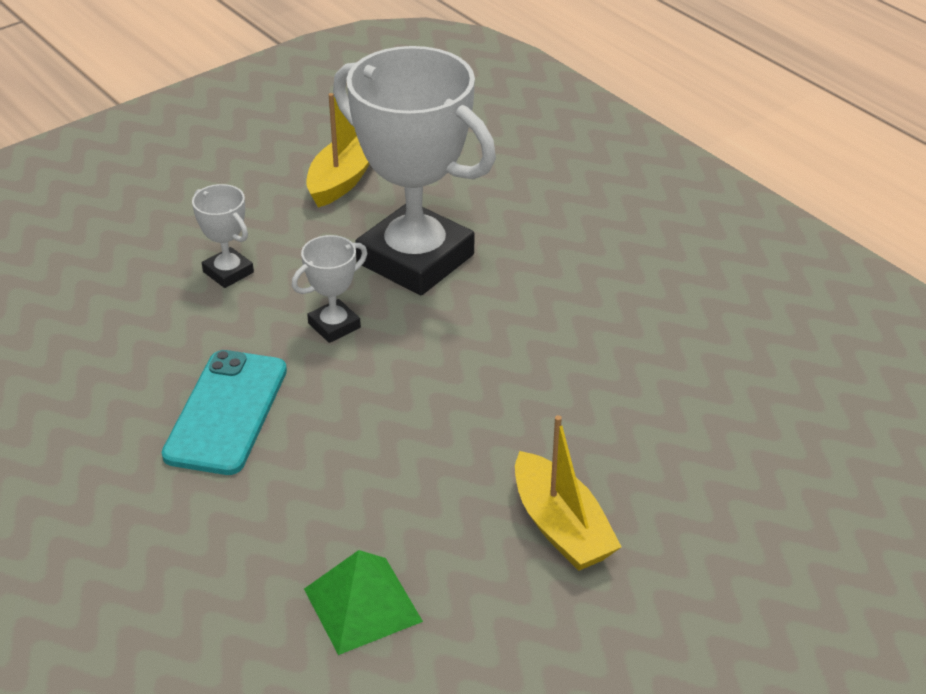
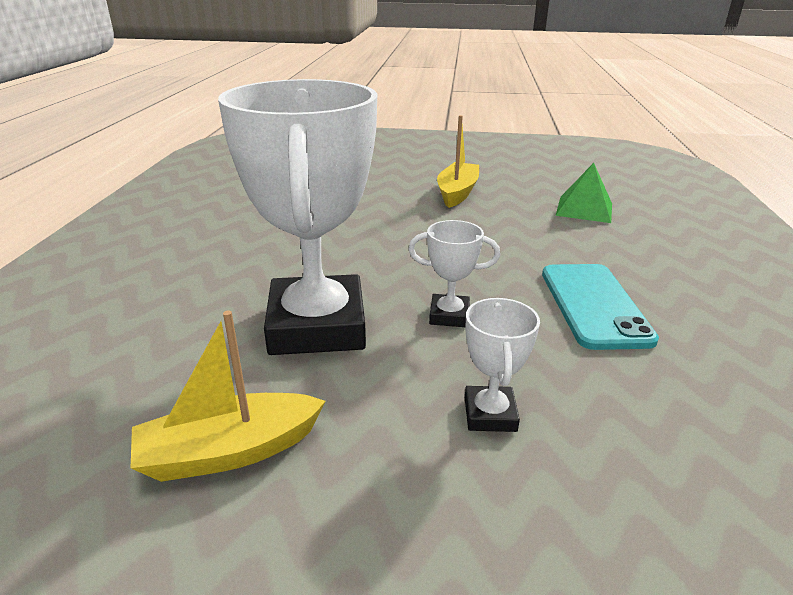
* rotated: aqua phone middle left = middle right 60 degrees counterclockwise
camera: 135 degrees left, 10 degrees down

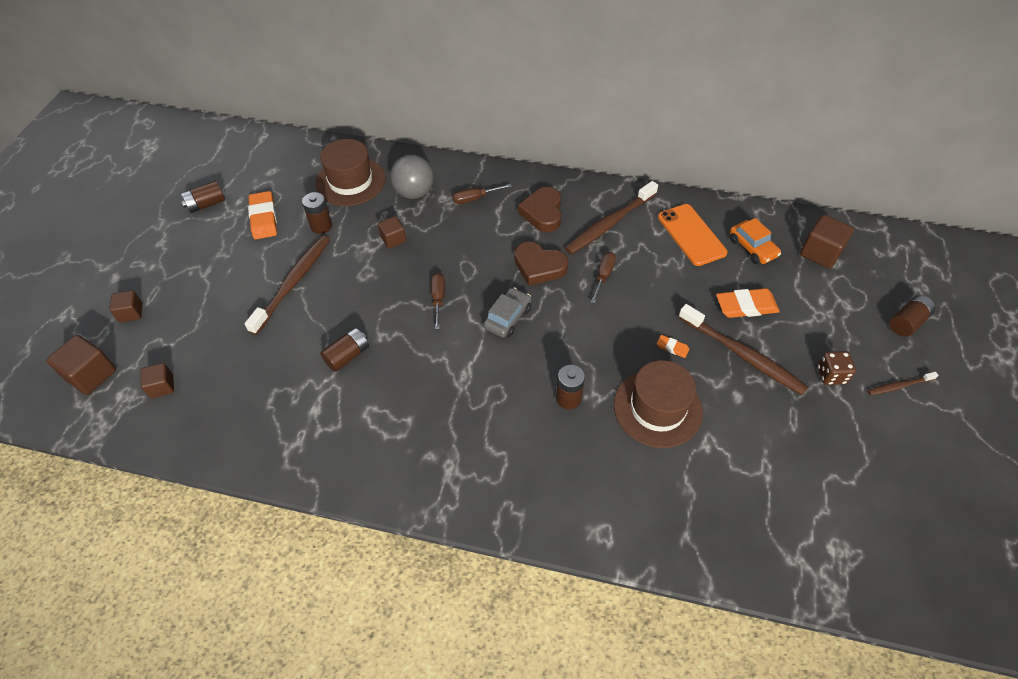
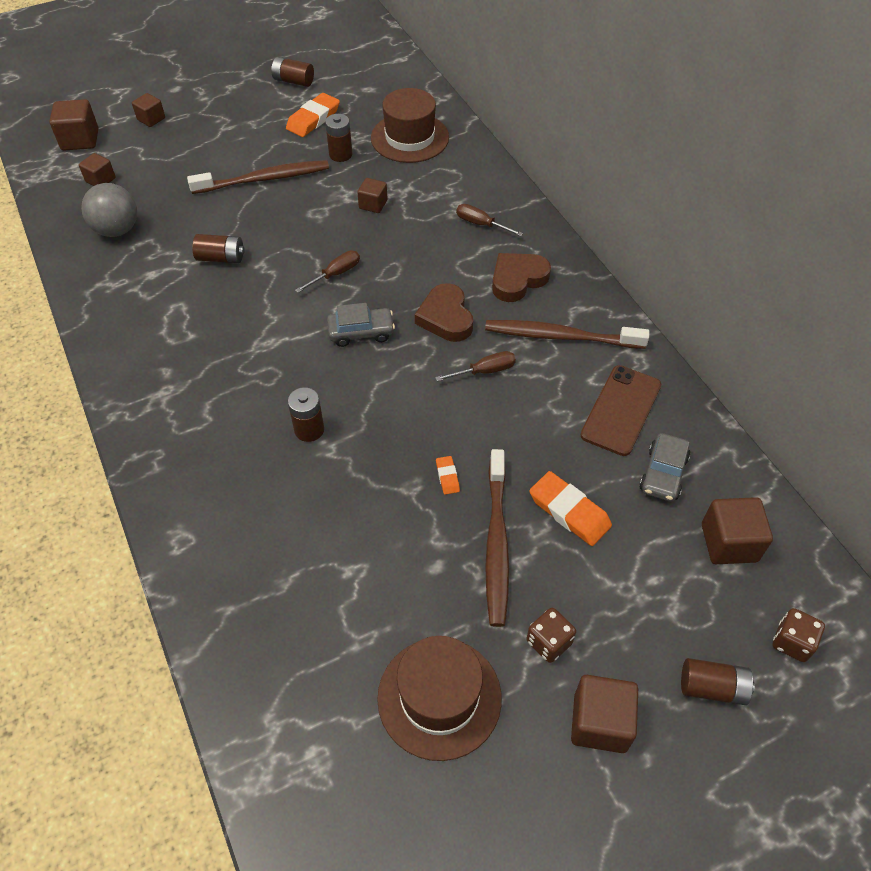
* shifted: grey sphere top centre to top left
* shifted: dark brown top hat (no. 2 from left) centre to bottom centre
* repainted: orange phone middle right to dark brown phone middle right
* repainted: orange toy car middle right to grey toy car (no. 2 from left) middle right
* swapped: dark brown dental brush (no. 4 from left) middle right to dark brown cube (no. 5 from left) bottom right
* new: dark brown die (no. 2 from left) bottom right
camera: 50 degrees right, 0 degrees up

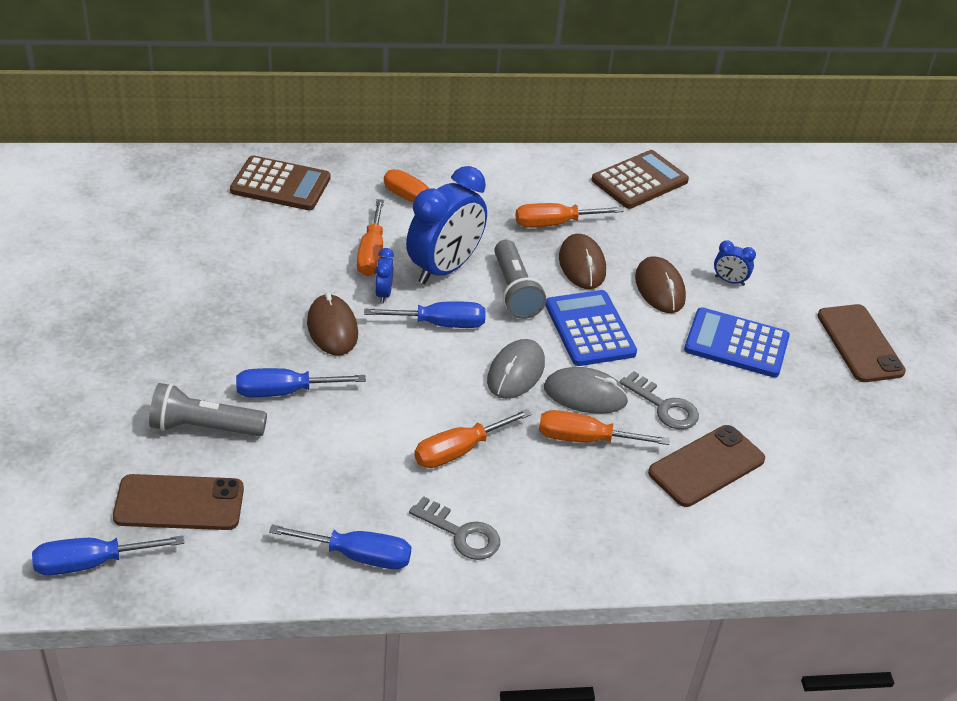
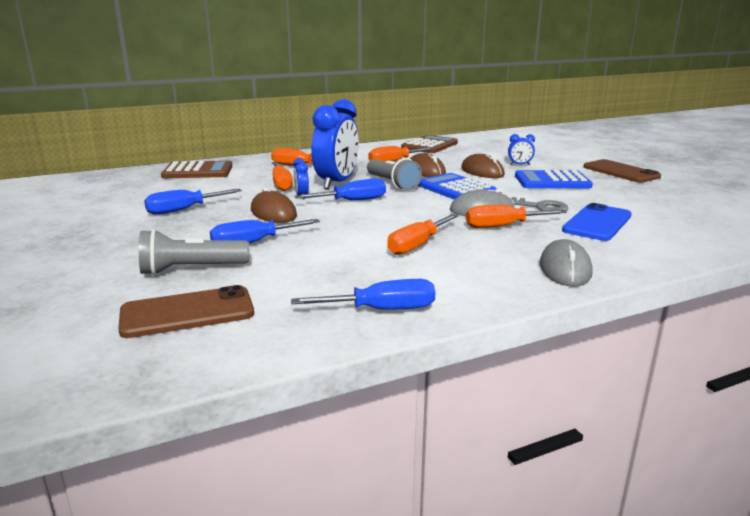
* shifted: cobalt screwdriver (no. 1 from left) bottom left to middle left
* gone: grey door key (no. 1 from left) bottom centre
* shifted: grey mouse (no. 1 from left in the first image) centre to grey mouse (no. 2 from left) middle right
* repainted: dark brown phone (no. 2 from left) middle right to cobalt phone middle right
camera: 15 degrees left, 20 degrees down

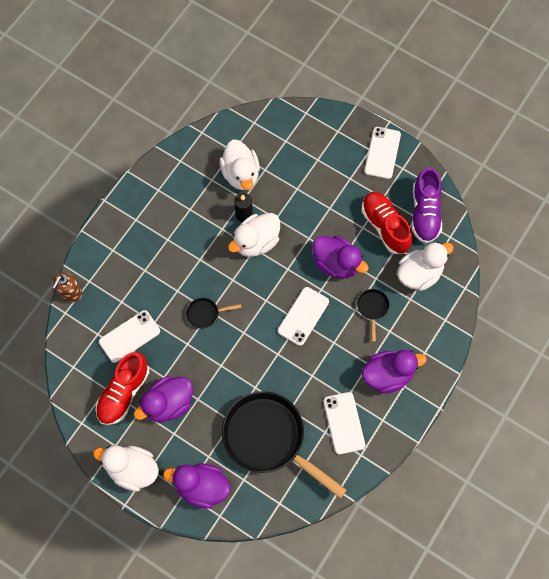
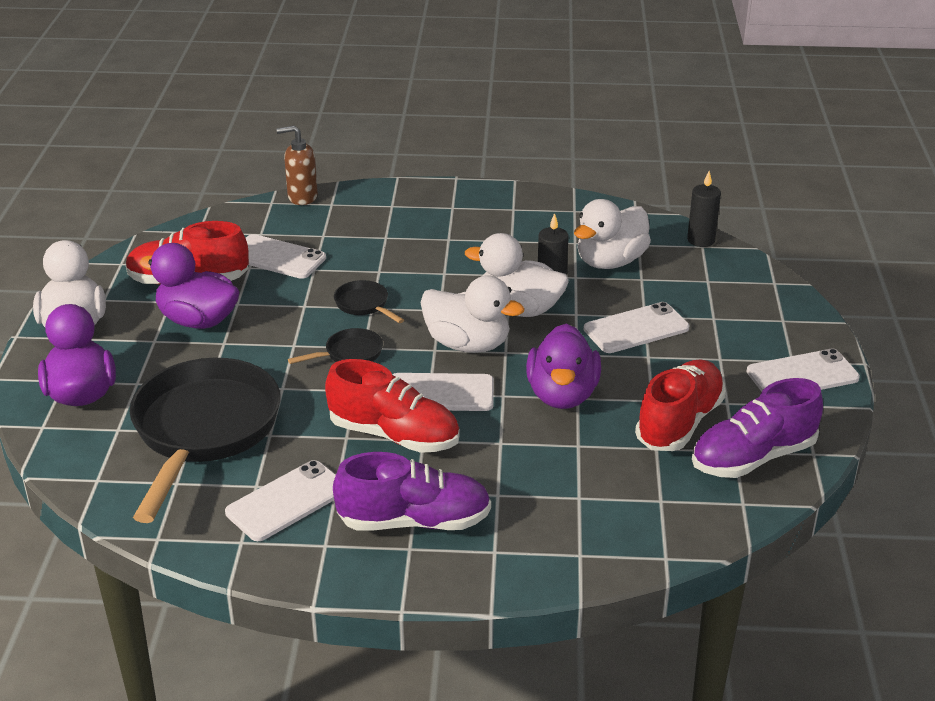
* shifted: black pan (no. 3 from left in the first image) middle right to black pan (no. 2 from left) centre
* swapped: royal purple duck (no. 4 from left) middle right to royal purple lace-up shoe (no. 1 from left) bottom centre
* shifted: pure white duck (no. 4 from left in the first image) middle right to pure white duck (no. 2 from left) centre
* new: scarlet lace-up shoe (no. 2 from left) centre
* new: pure white phone (no. 4 from left) middle right
* new: black candle (no. 2 from left) top right
camera: 60 degrees right, 35 degrees down

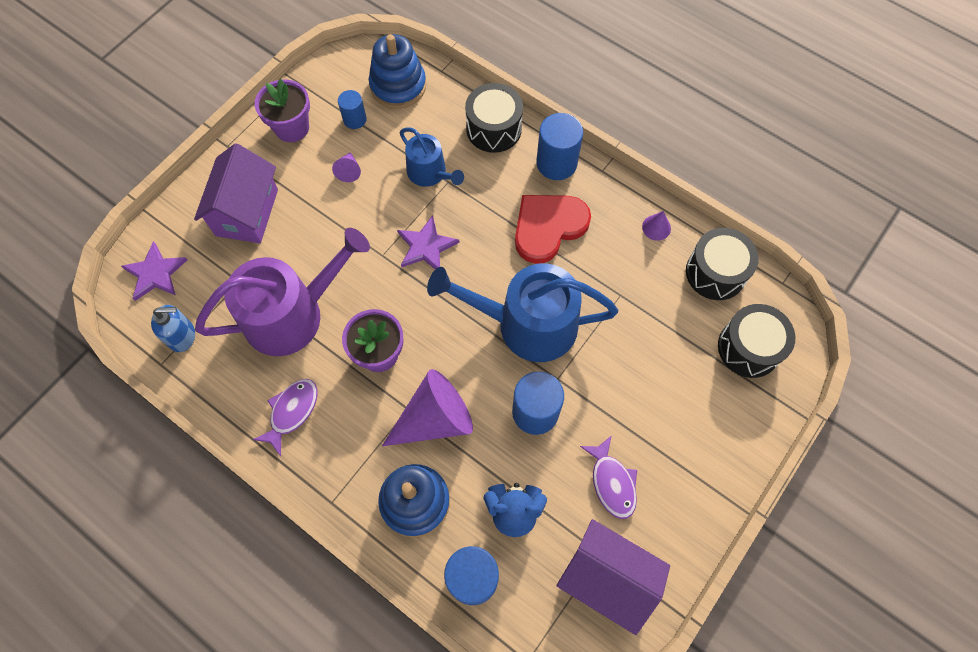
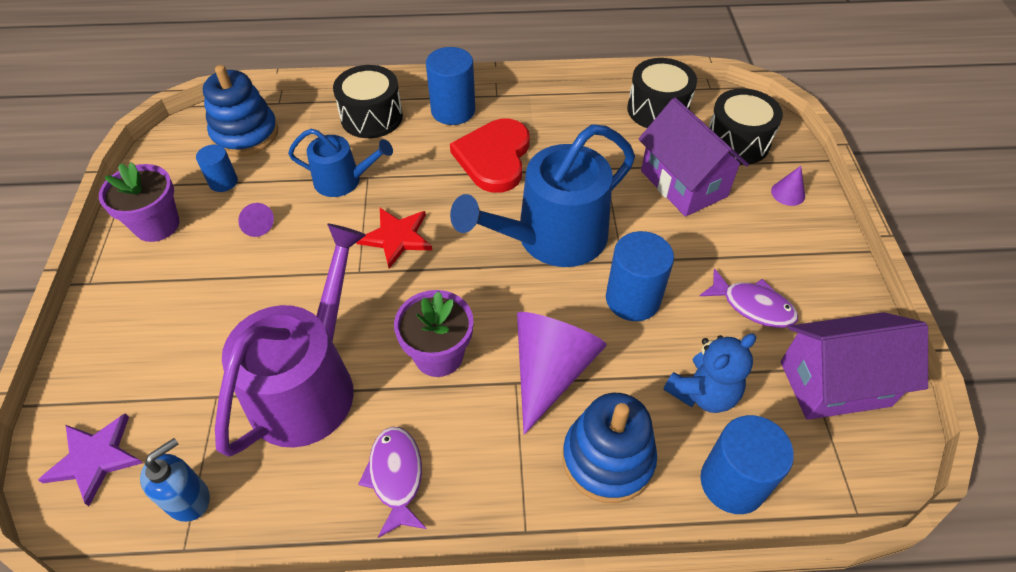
* shifted: royal purple toy house (no. 1 from left) top left to top right
* repainted: royal purple five-pointed star (no. 2 from left) centre to scarlet five-pointed star centre
* shifted: royal purple cone (no. 3 from left) middle right to top right
camera: 40 degrees left, 15 degrees down

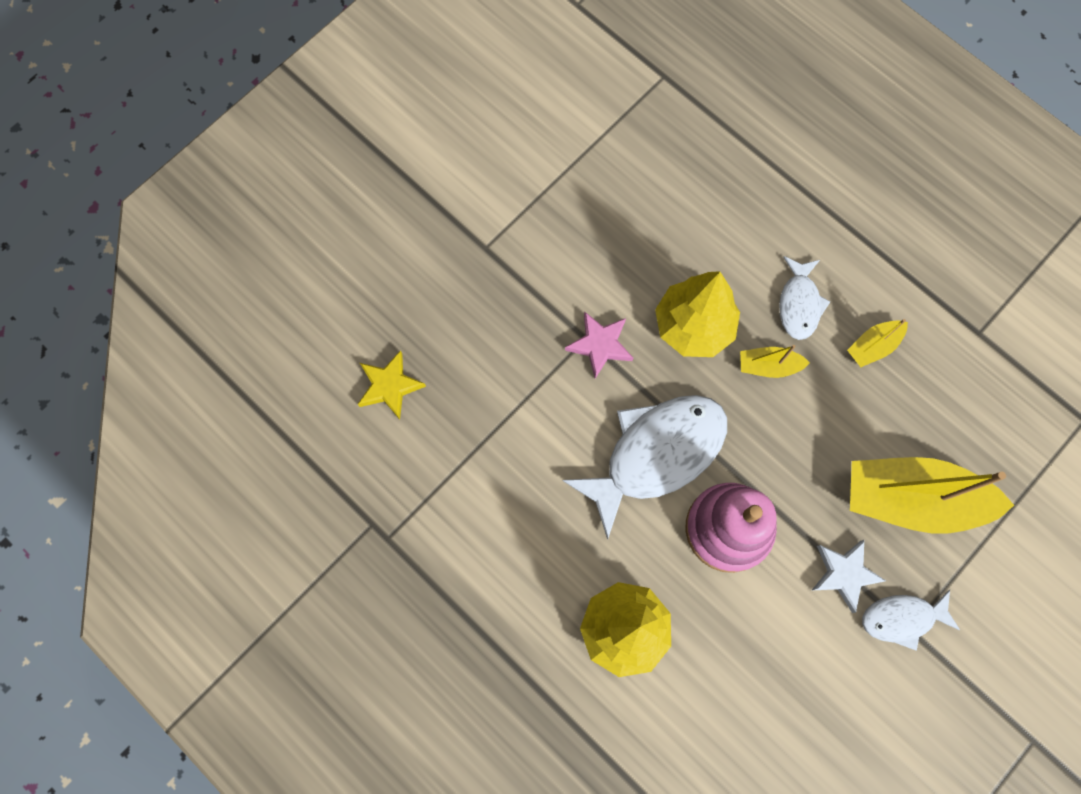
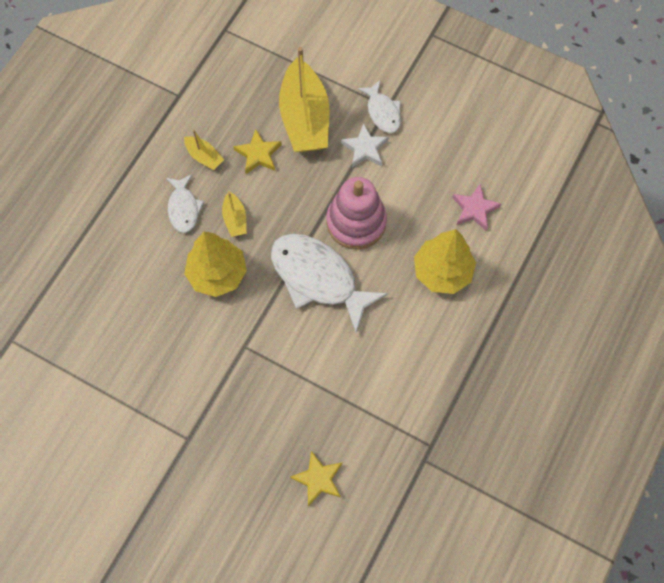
* shifted: rosy five-pointed star centre to middle right
* rotated: pure white fish figure (no. 2 from left in the first image) middle right = middle left 90 degrees clockwise
* new: golden five-pointed star (no. 1 from left) top centre
camera: 105 degrees left, 5 degrees down

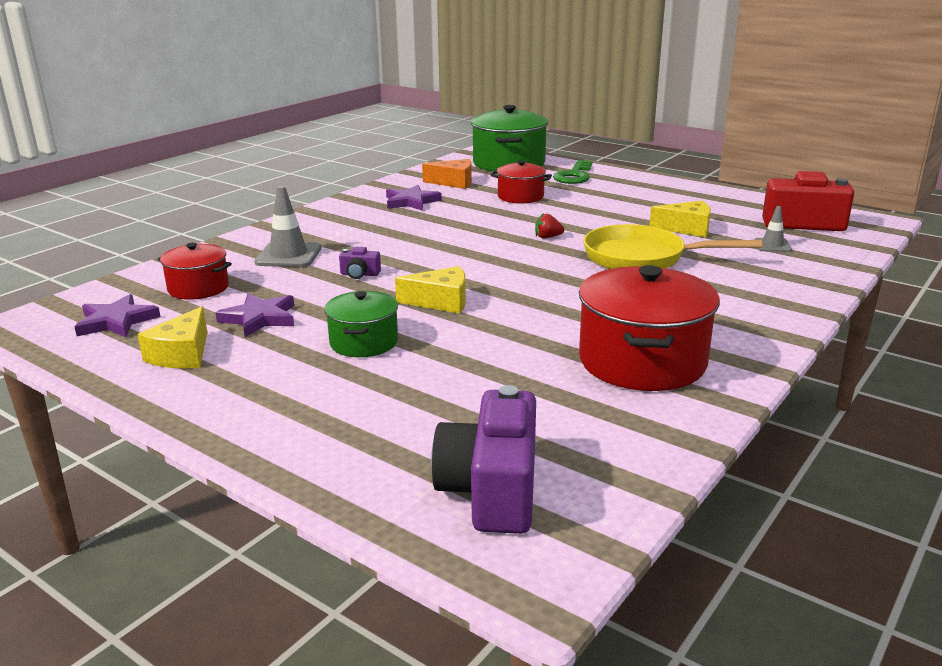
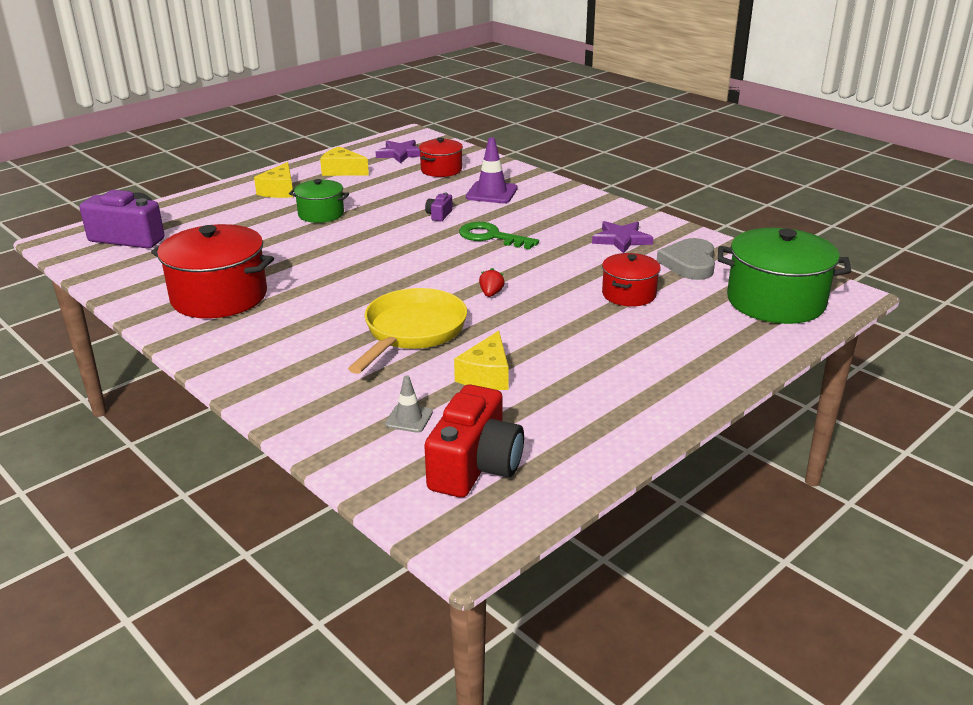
* gone: royal purple five-pointed star (no. 2 from left) middle left
* repainted: grey road cone (no. 1 from left) middle left to royal purple road cone top centre
* shifted: golden piece of cheese (no. 2 from left in the first image) centre to golden piece of cheese (no. 1 from left) top left
* swapped: orange piece of cheese top centre to grey love heart middle right
* shifted: emerald door key top centre to centre
camera: 100 degrees right, 5 degrees up

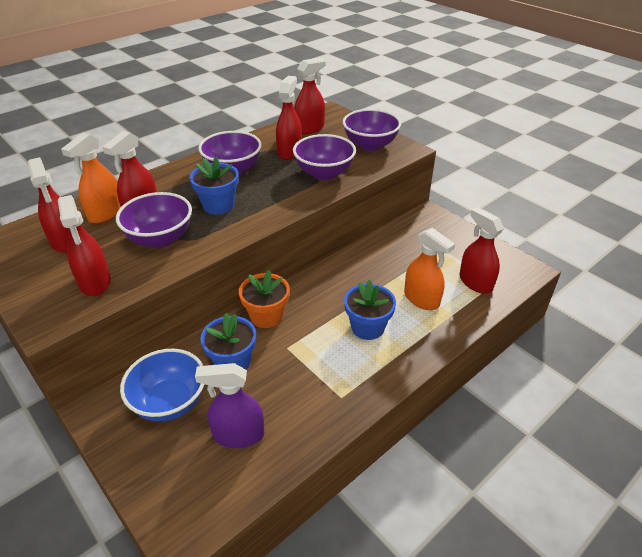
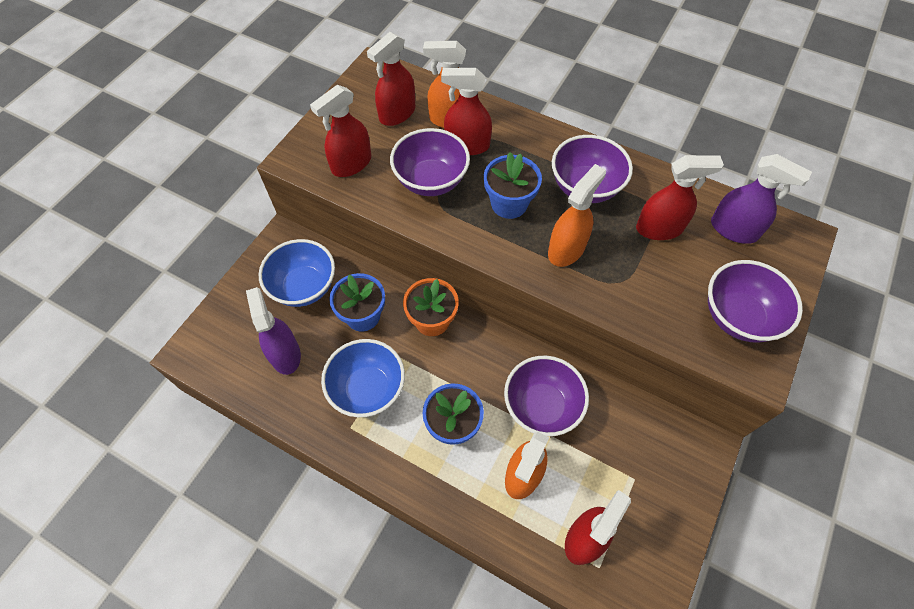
* shifted: royal purple deep dish (no. 3 from left in the first image) top centre to royal purple deep dish (no. 2 from left) centre
* repainted: scarlet spray bottle (no. 5 from left) top centre to royal purple spray bottle (no. 2 from left) top right
* new: cobalt deep dish (no. 2 from left) centre
* new: orange spray bottle (no. 3 from left) centre
camera: 70 degrees right, 20 degrees up

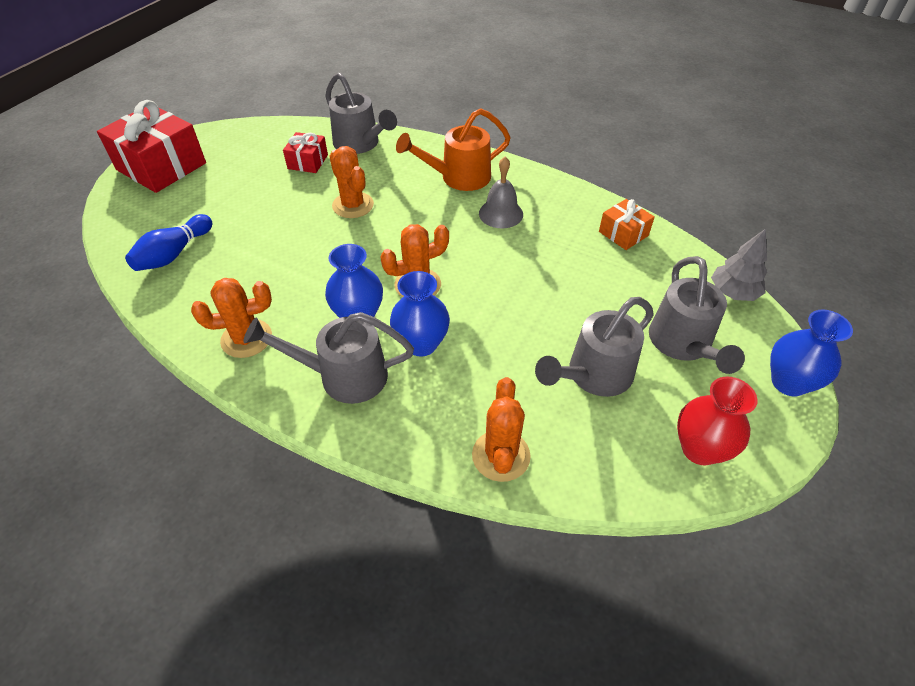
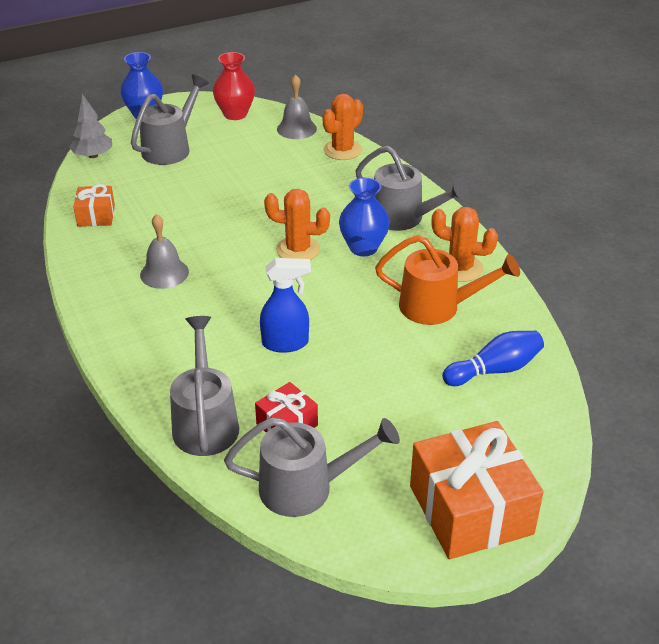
* repainted: scarlet present (no. 1 from left) top left to orange present (no. 2 from left) bottom right
* swapped: orange prickly plant (no. 2 from left) top centre to cobalt spray bottle centre
* gone: cobalt vase (no. 2 from left) centre
* shifted: orange watering can top centre to middle right
* shifted: grey watering can (no. 3 from left) centre to bottom centre
* new: grey hand bell (no. 2 from left) top centre
camera: 145 degrees left, 10 degrees down

